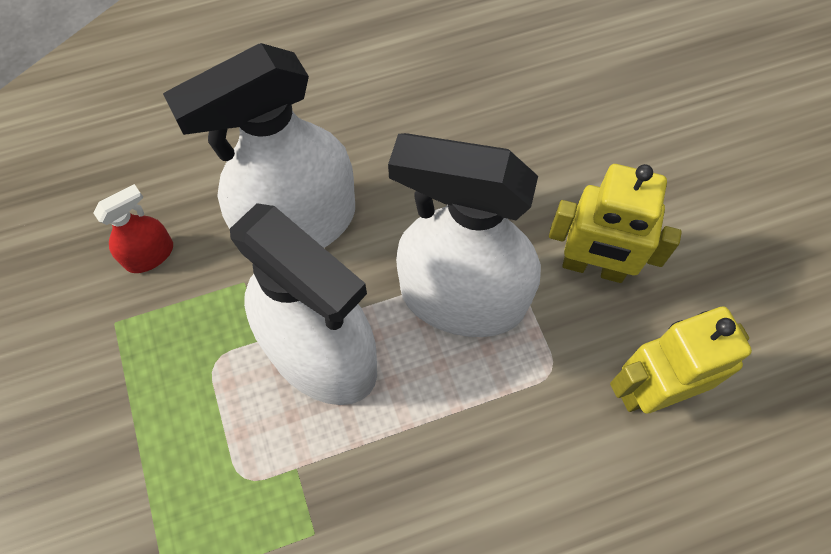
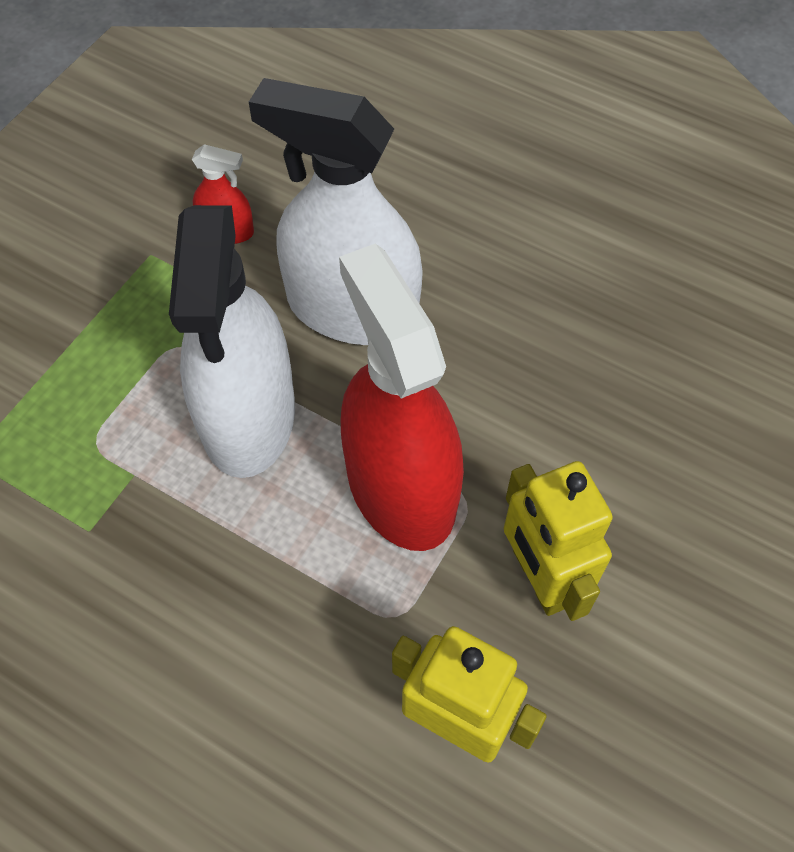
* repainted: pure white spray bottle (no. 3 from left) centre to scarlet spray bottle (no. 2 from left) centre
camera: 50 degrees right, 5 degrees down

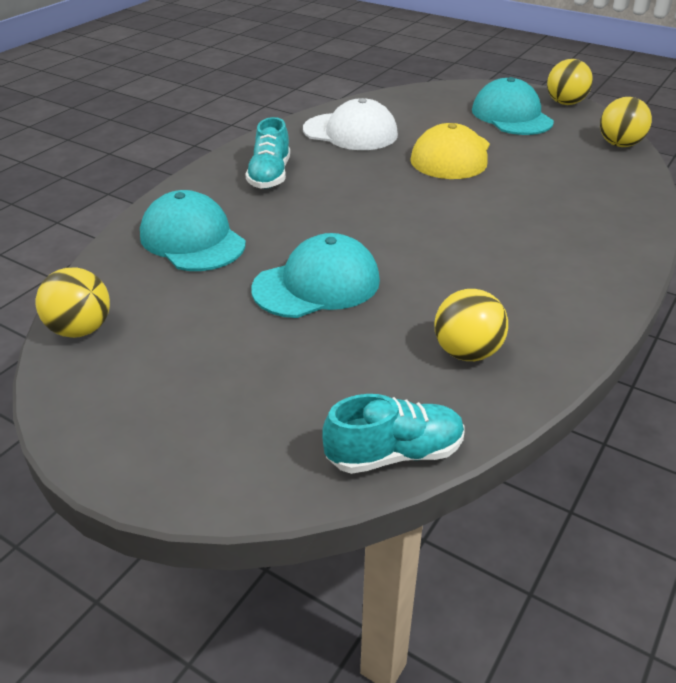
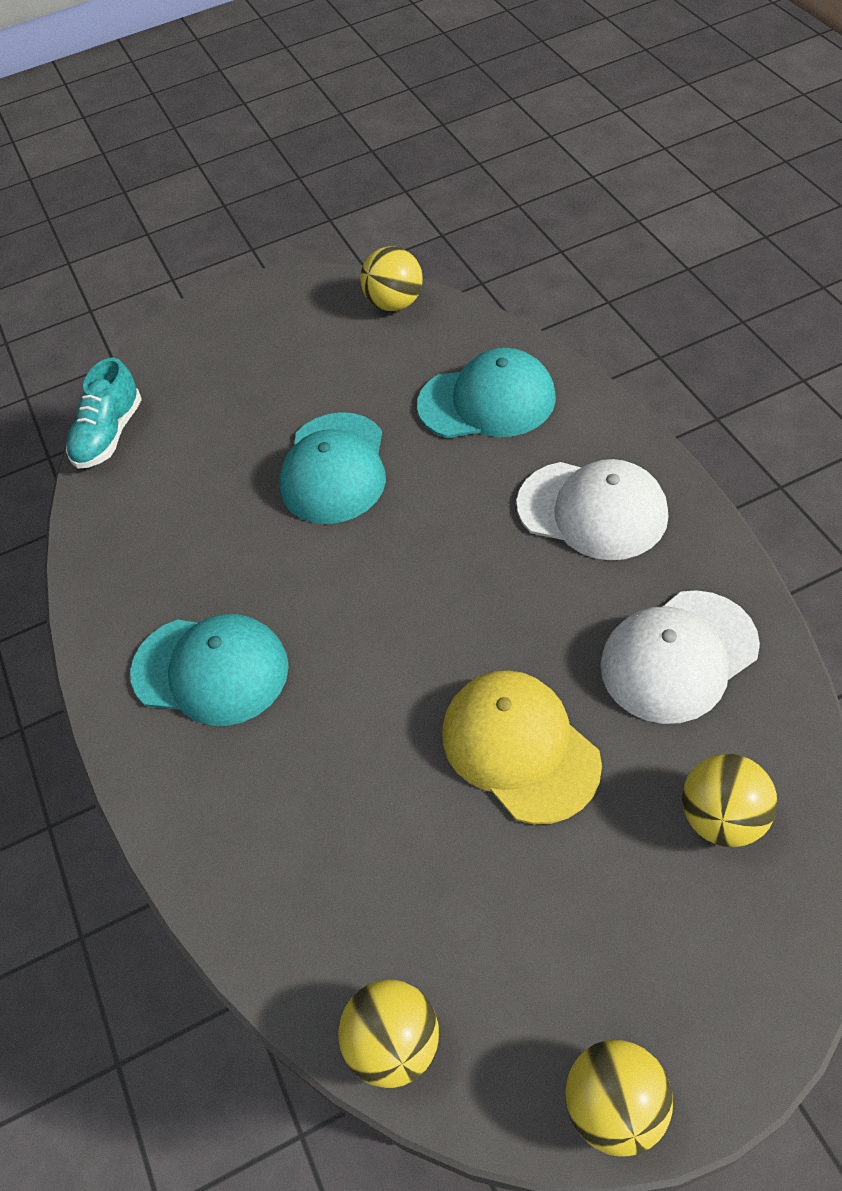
* swapped: aqua lace-up shoe (no. 1 from left) top centre to pure white baseball cap (no. 1 from left) middle right
* shifted: golden sphere (no. 2 from left in the first image) middle right to golden sphere (no. 4 from left) bottom right
* shifted: aqua baseball cap (no. 3 from left in the first image) top right to aqua baseball cap (no. 1 from left) middle left
camera: 130 degrees right, 15 degrees up

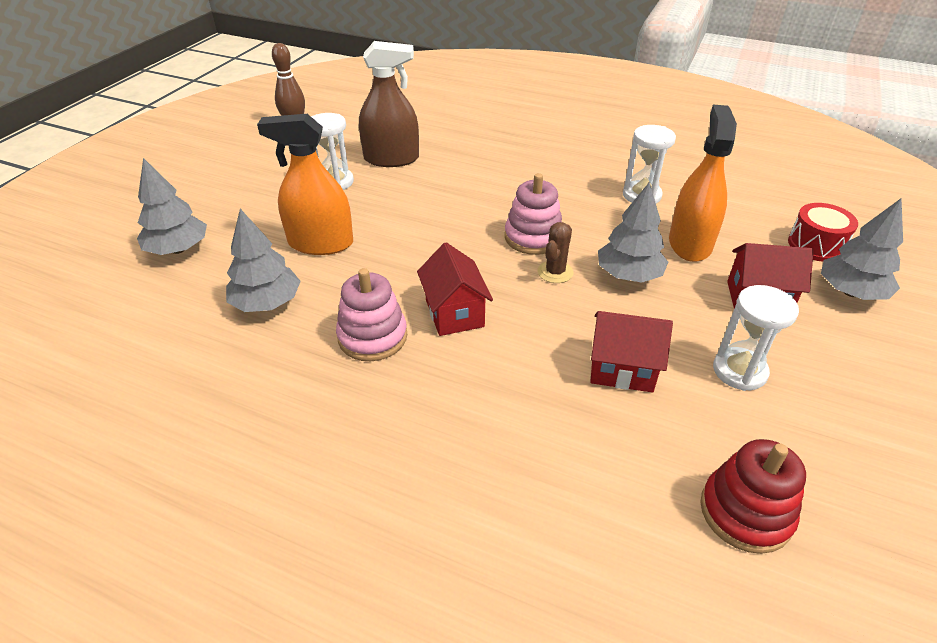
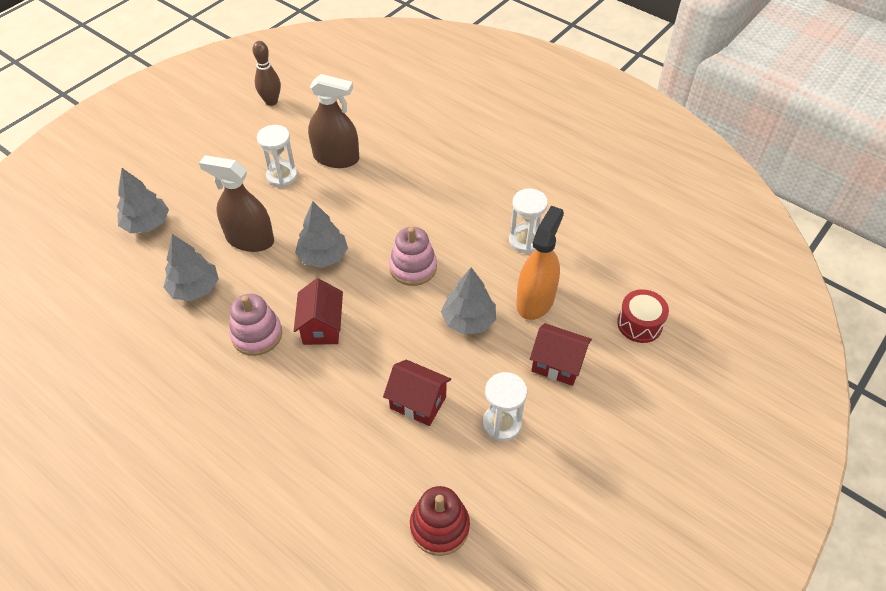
* repainted: orange spray bottle (no. 1 from left) top left to dark brown spray bottle (no. 1 from left) middle left
* gone: dark brown prickly plant centre
* shifted: grey fir tree (no. 4 from left in the first image) middle right to grey fir tree (no. 3 from left) centre
camera: 15 degrees right, 10 degrees up

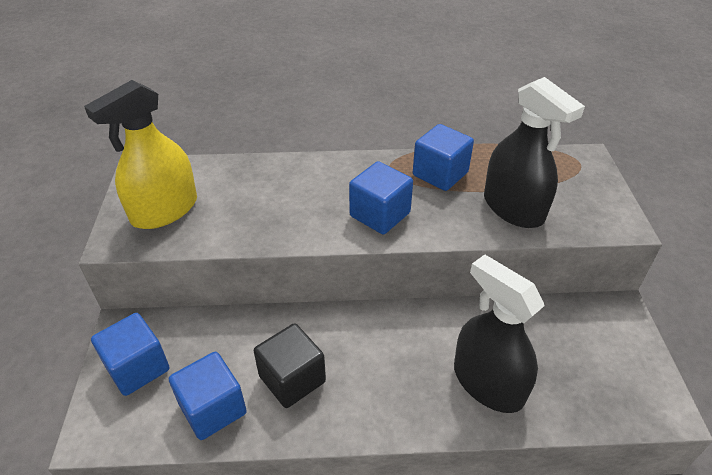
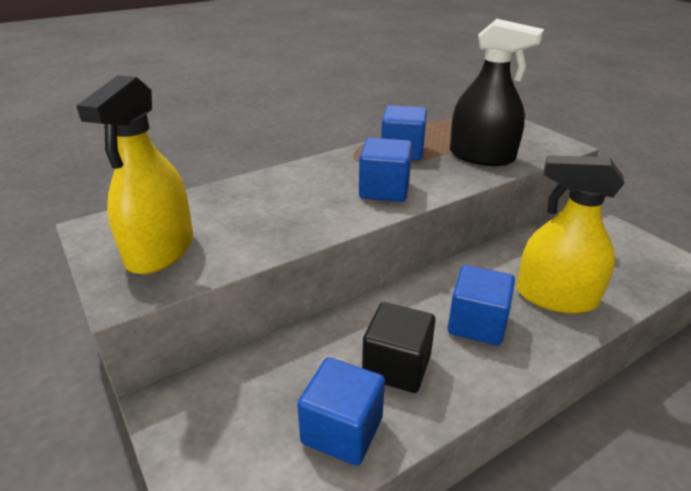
* shifted: cobalt cube (no. 1 from left in the first image) bottom left to cobalt cube (no. 4 from left) middle right
* repainted: black spray bottle (no. 1 from left) bottom right to golden spray bottle (no. 2 from left) middle right
camera: 30 degrees left, 10 degrees down

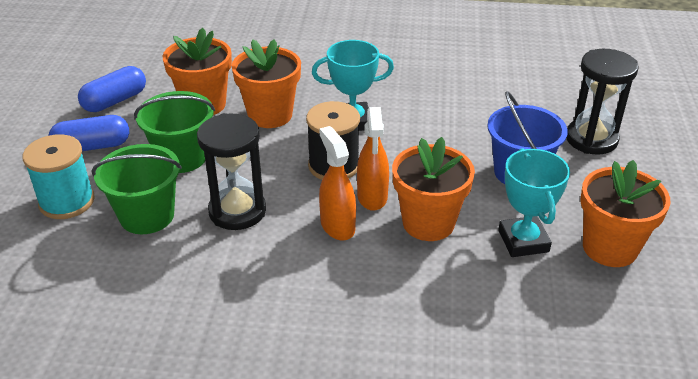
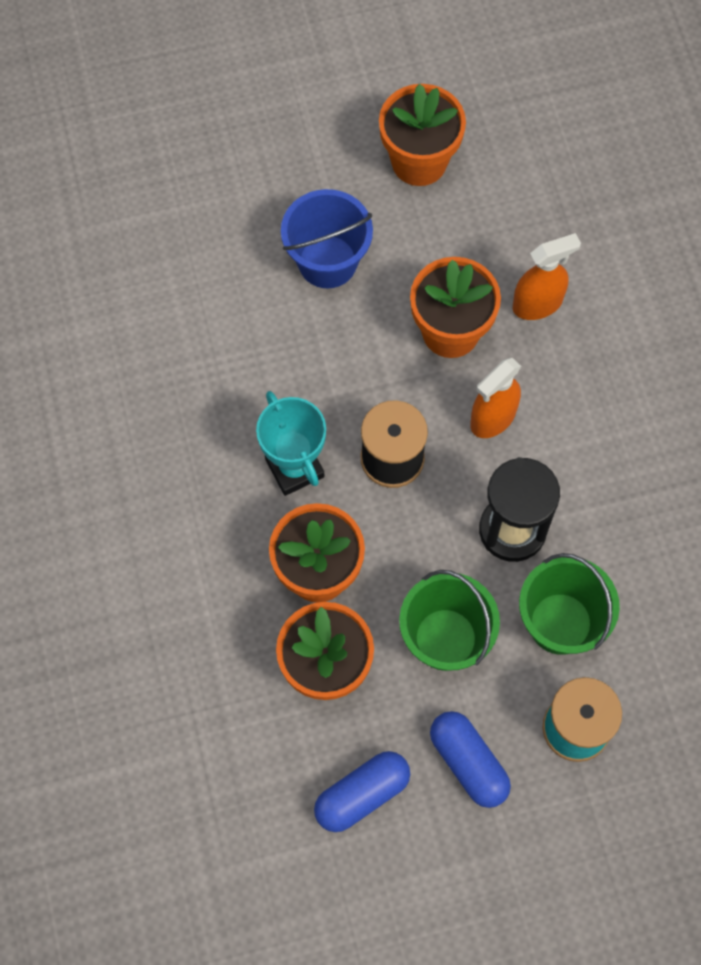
* rotated: cobalt pill (no. 2 from left in the first image) top left = bottom centre 60 degrees counterclockwise
* shifted: orange spray bottle (no. 2 from left) centre to top right
* gone: aqua trophy (no. 2 from left) middle right
* gone: black sandglass (no. 2 from left) top right
camera: 110 degrees left, 30 degrees up

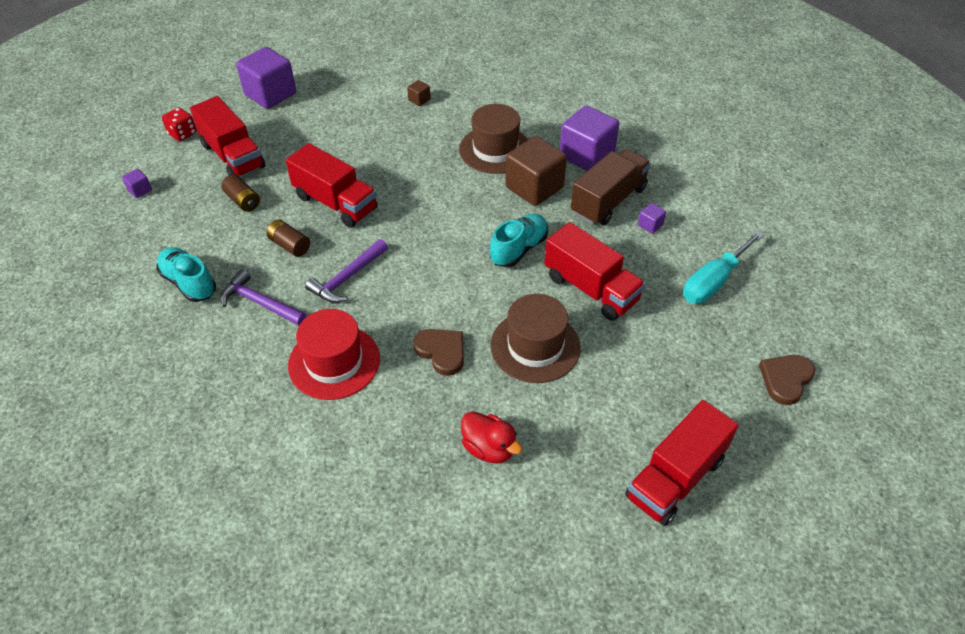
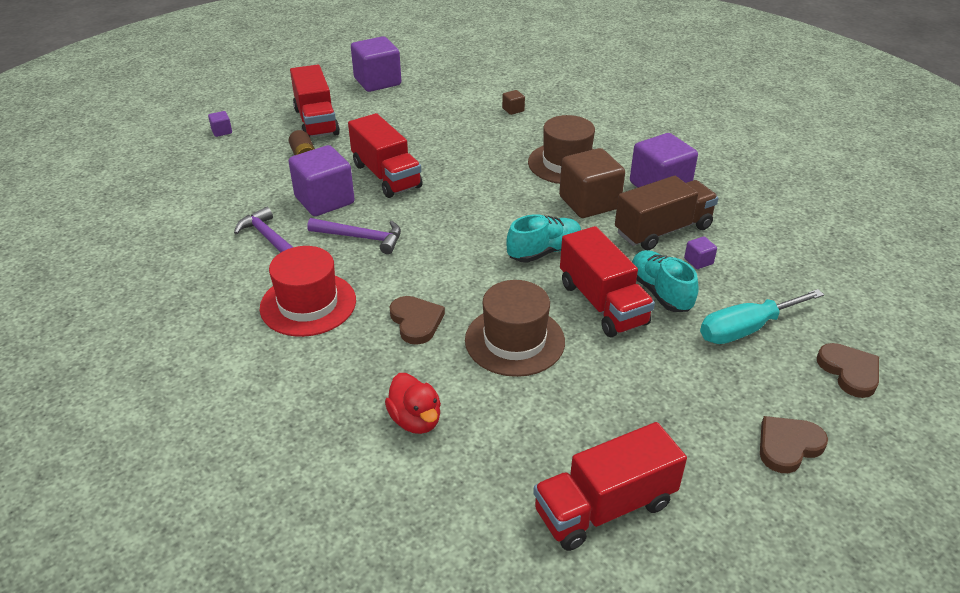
* shifted: aqua lace-up shoe (no. 1 from left in the first image) middle left to aqua lace-up shoe (no. 2 from left) middle right
* gone: scarlet die top left
* swapped: dark brown battery (no. 2 from left) middle left to royal purple cube (no. 2 from left) top centre
* rotated: royal purple hammer (no. 2 from left) centre = centre 135 degrees counterclockwise
* new: dark brown love heart (no. 3 from left) middle right
camera: 20 degrees right, 10 degrees down

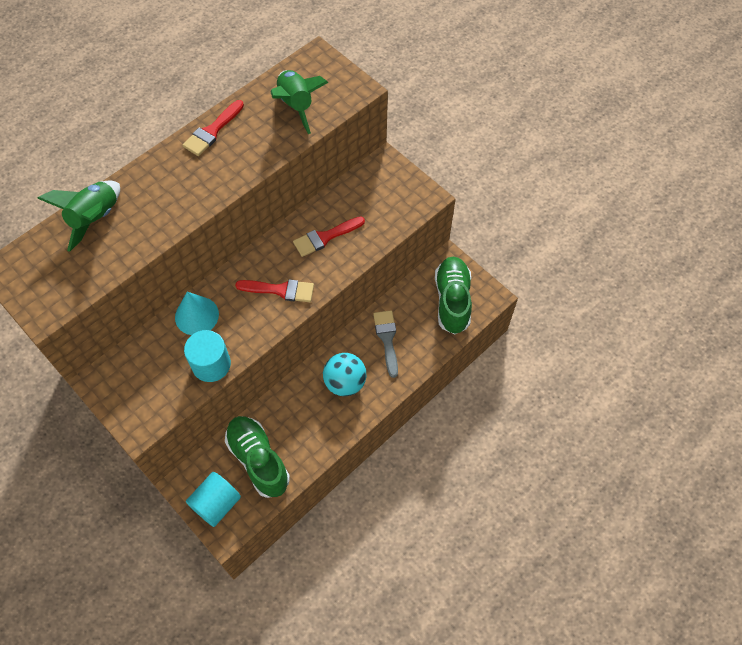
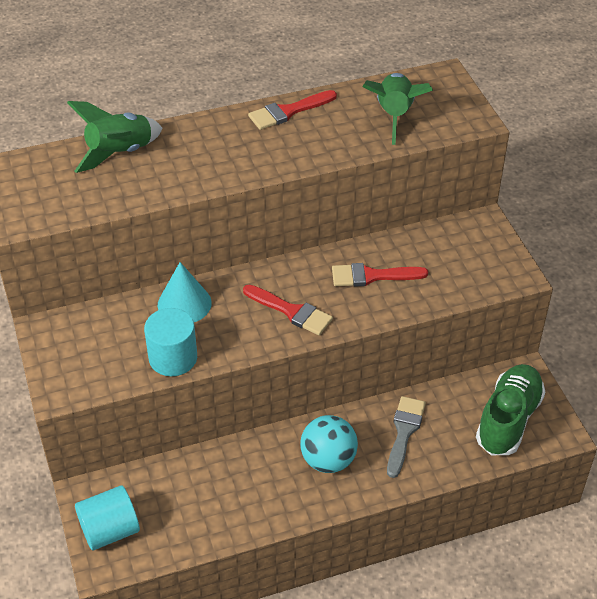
* gone: emerald lace-up shoe (no. 1 from left) bottom centre
camera: 25 degrees right, 15 degrees down

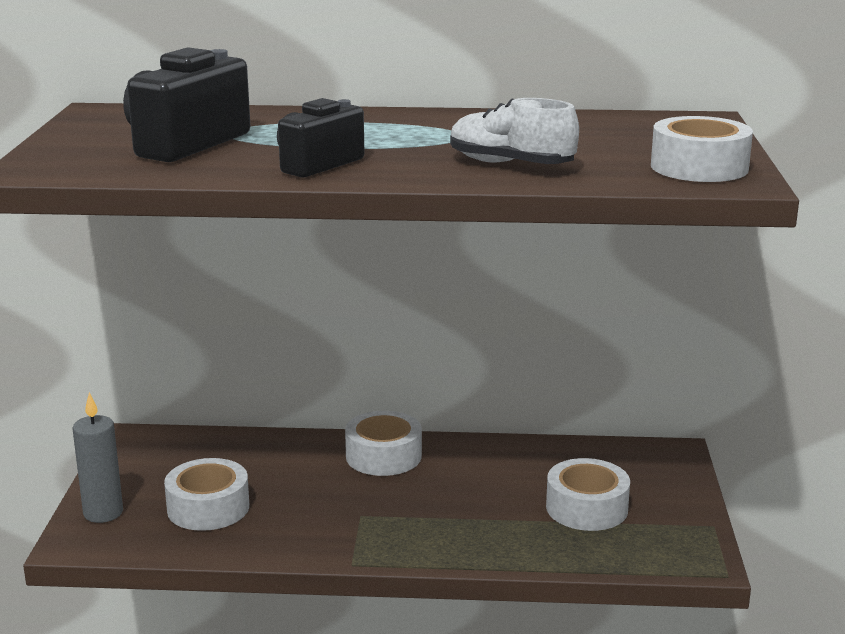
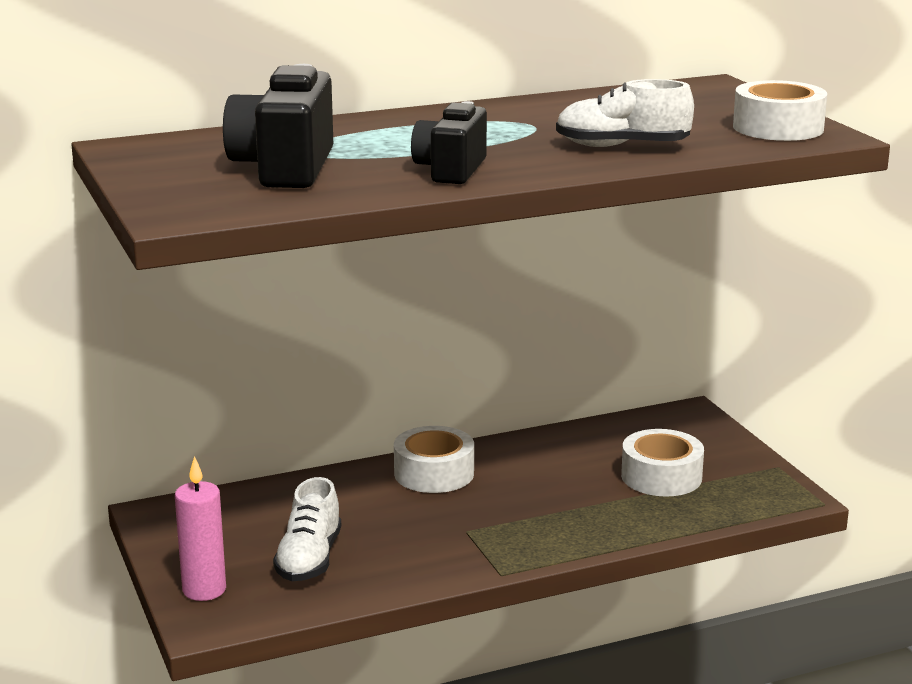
* repainted: grey candle bottom left to rosy candle bottom left
* swapped: pure white tape (no. 1 from left) bottom left to pure white lace-up shoe (no. 1 from left) bottom centre
camera: 25 degrees left, 0 degrees up

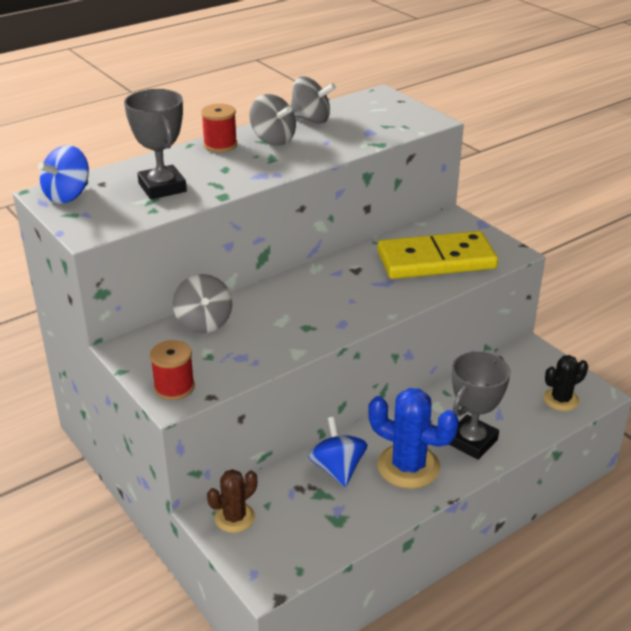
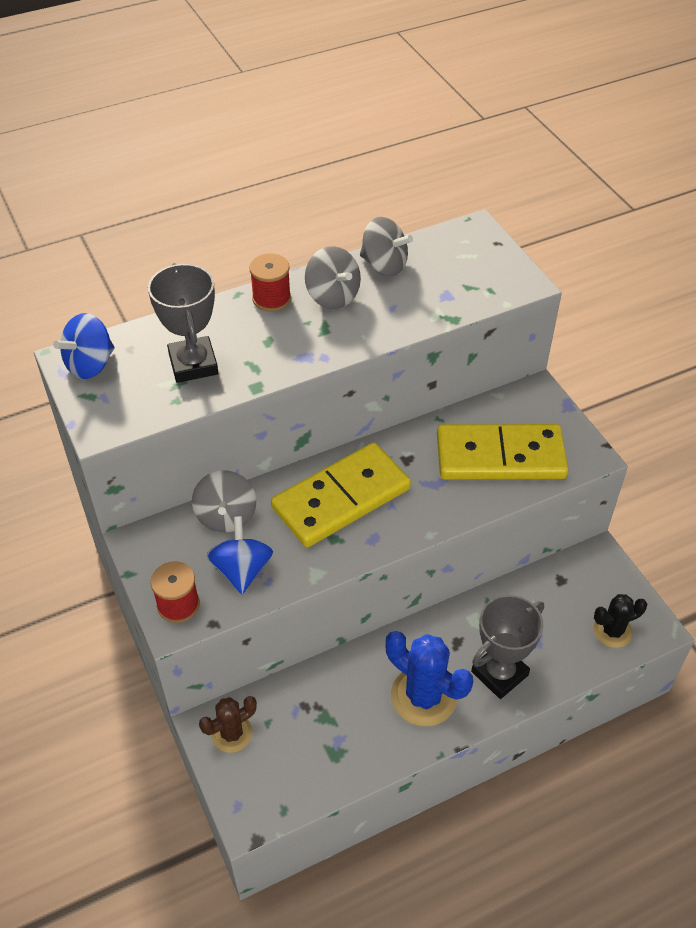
* shifted: cobalt toy top (no. 2 from left) bottom centre to centre
* new: golden domino tile (no. 1 from left) centre
camera: 10 degrees right, 15 degrees up

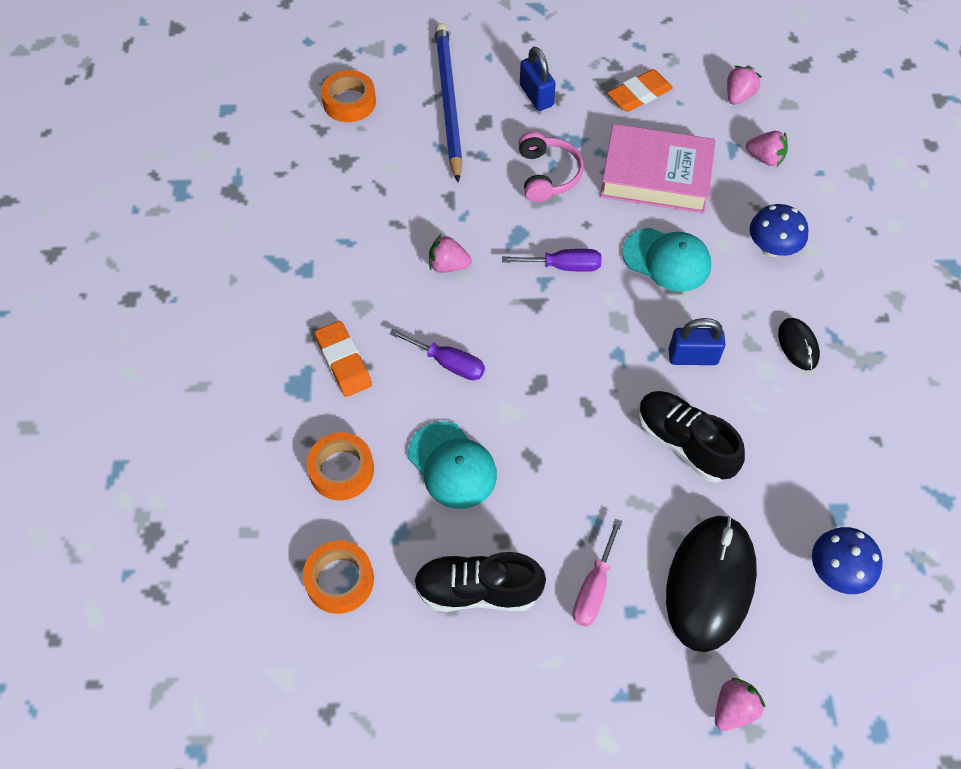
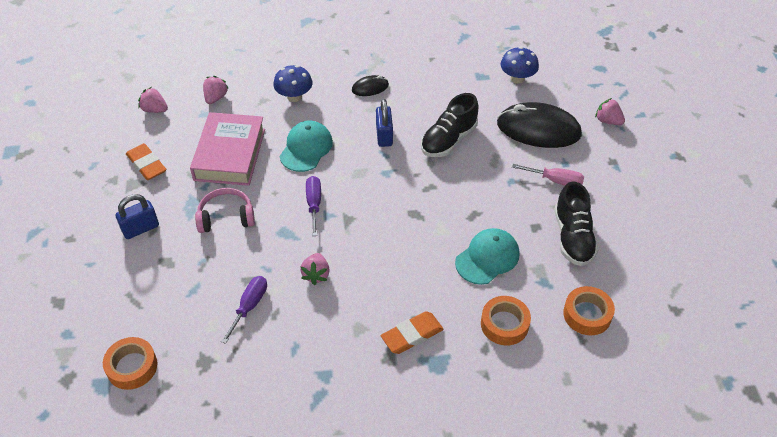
* shifted: royal purple screwdriver (no. 1 from left) centre to bottom left
* gone: cobalt wooden pencil top centre
camera: 95 degrees left, 10 degrees down

